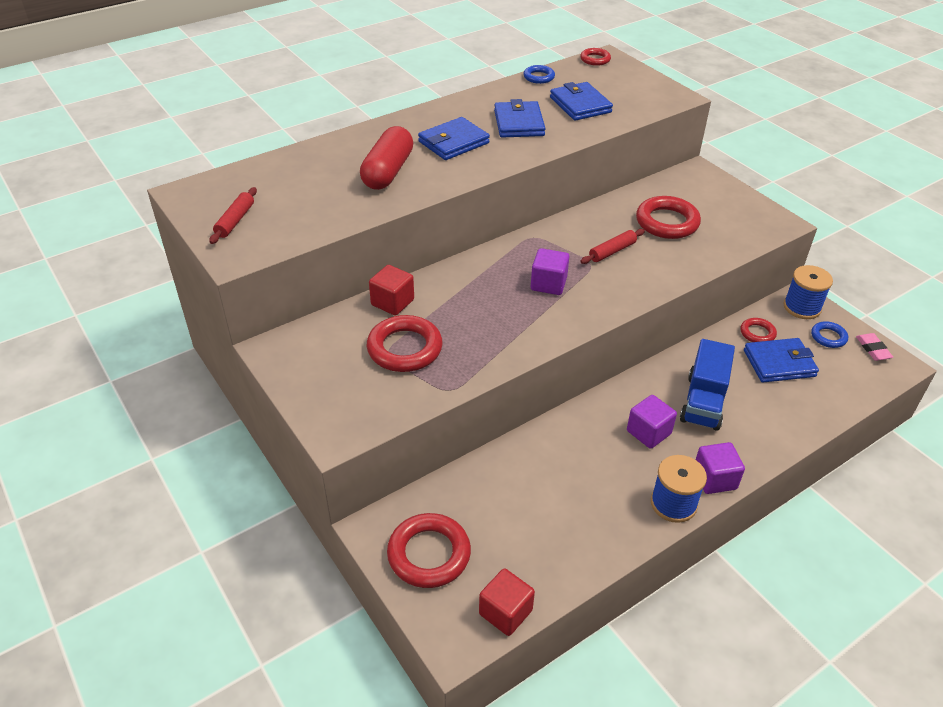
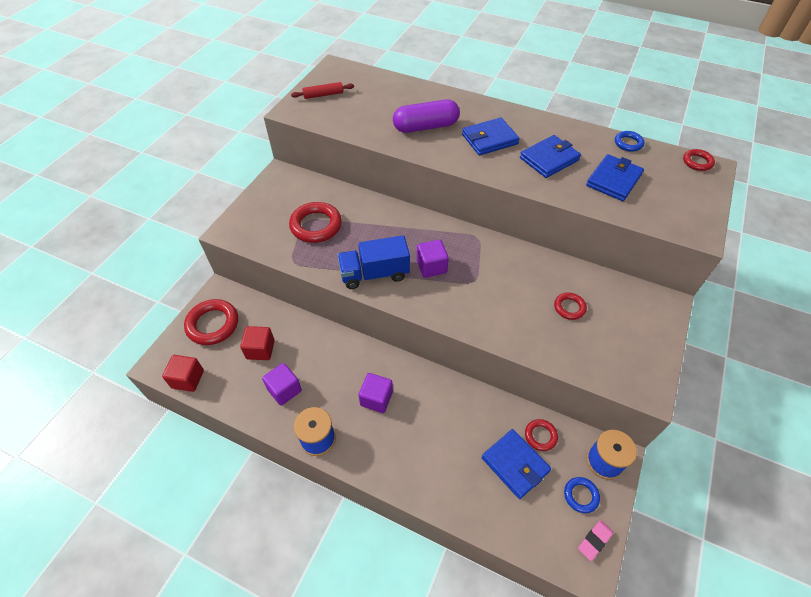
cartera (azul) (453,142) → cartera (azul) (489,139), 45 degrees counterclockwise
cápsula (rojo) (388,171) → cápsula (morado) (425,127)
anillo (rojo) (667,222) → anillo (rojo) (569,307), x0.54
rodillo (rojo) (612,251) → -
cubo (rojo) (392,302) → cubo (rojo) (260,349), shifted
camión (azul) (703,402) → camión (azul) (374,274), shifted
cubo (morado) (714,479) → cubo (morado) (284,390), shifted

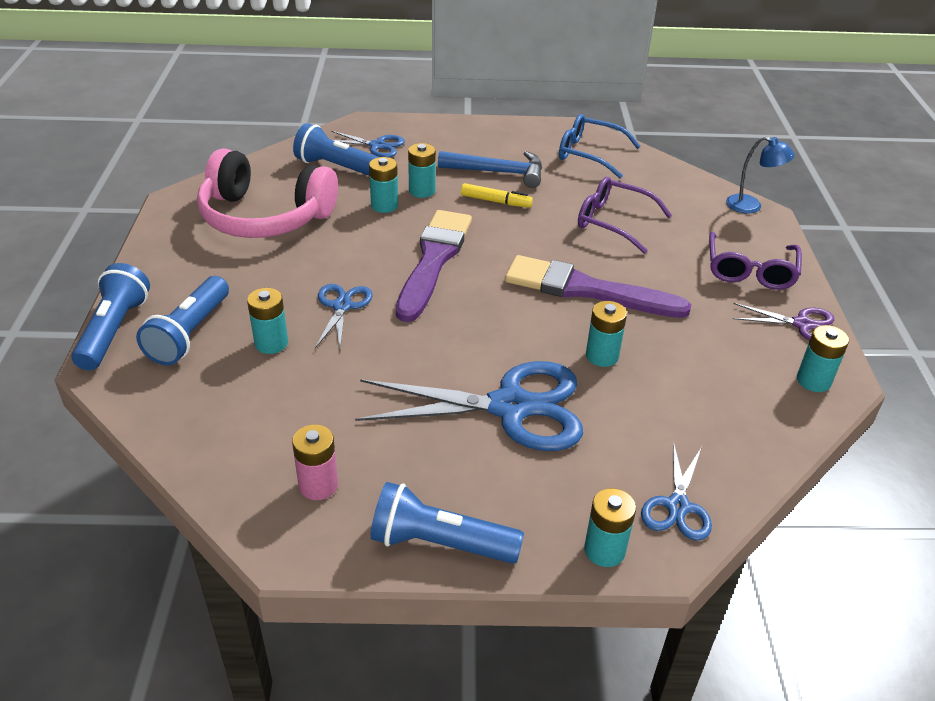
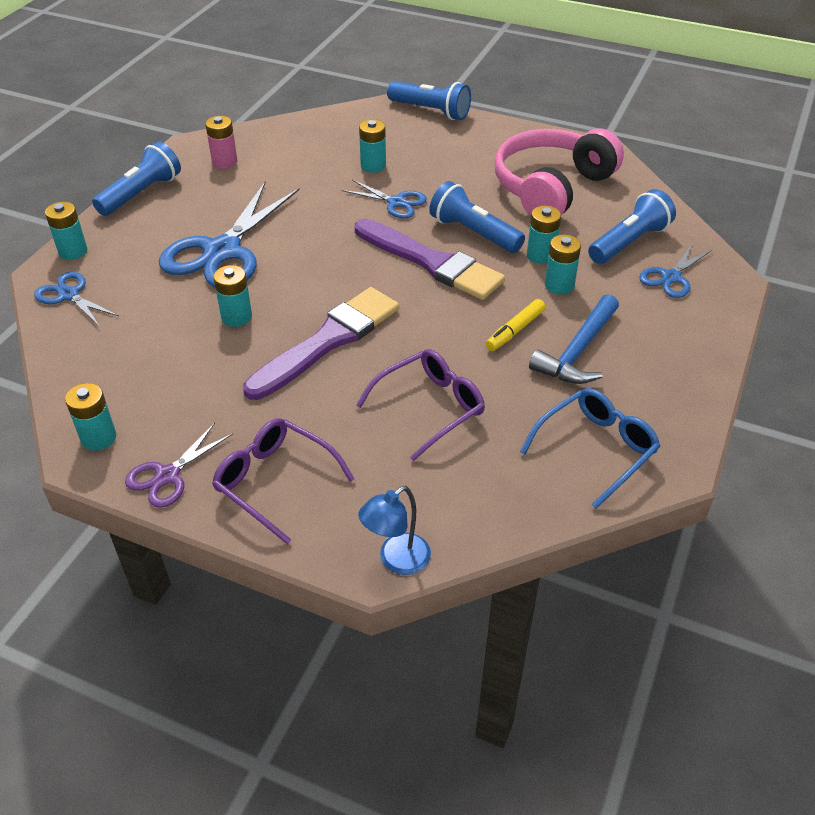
lámpara de mano (azul) (190,334) → lámpara de mano (azul) (473,233), shifted

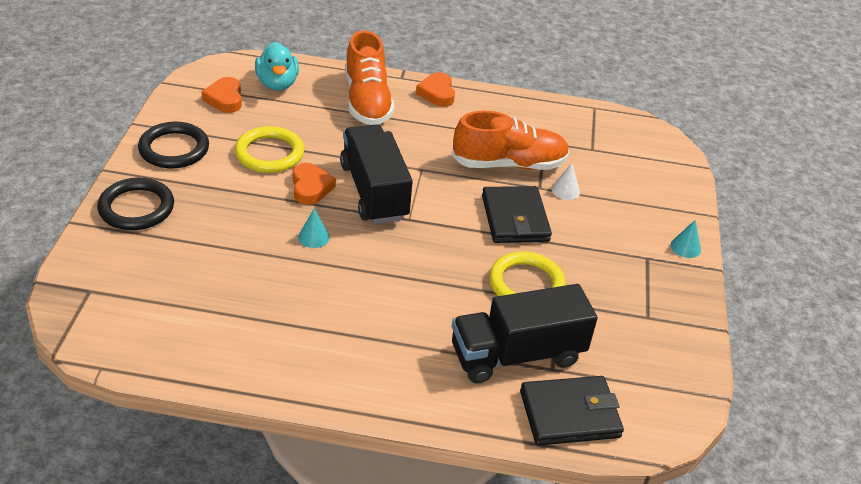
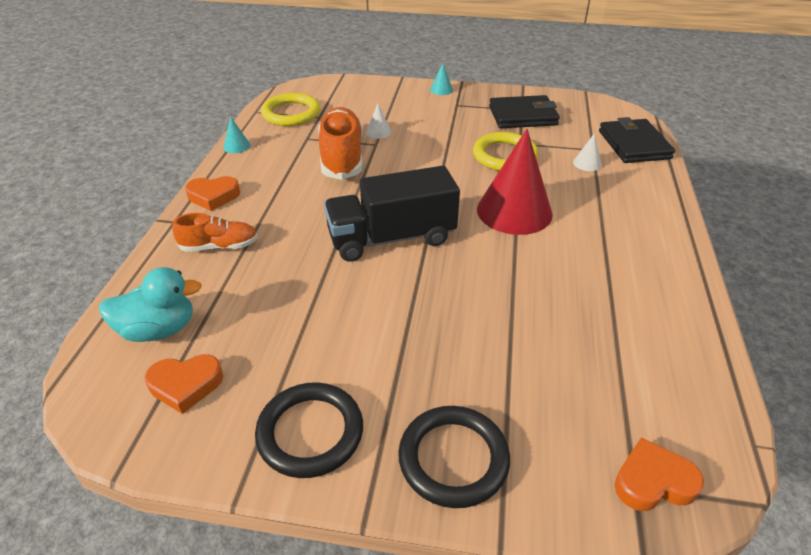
zapato (naranja) (367,101) → zapato (naranja) (219,246), x0.57
anillo (amarillo) (269,153) → anillo (amarillo) (291,113), shifted
corazón (naranja) (310,187) → corazón (naranja) (653,481), shifted
cartera (negro) (515,218) → cartera (negro) (522,116), shifted
cono (turquesa) (314,237) → cono (turquesa) (236,146), shifted
camión (negro) (516,355) → cono (blanco) (587,163)
- → cono (rojo) (514,211)

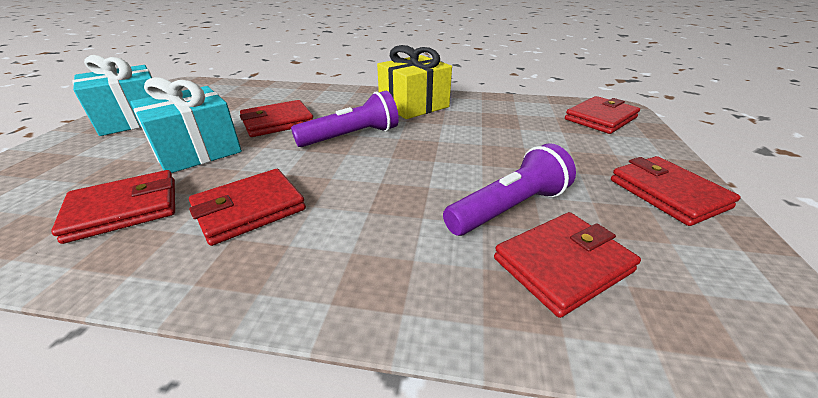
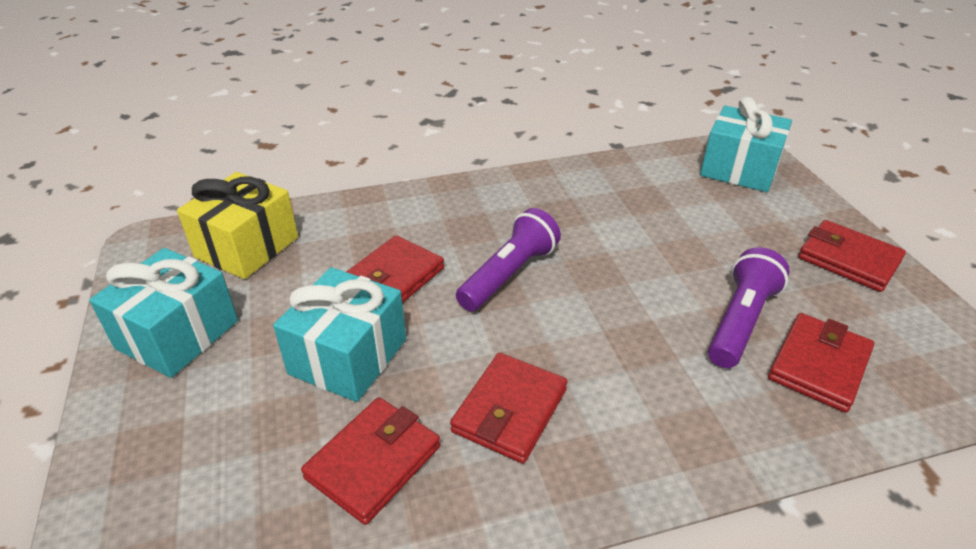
regalo (amarillo) (414,105) → regalo (amarillo) (247,247), shifted
cartera (rojo) (600,118) → regalo (turquesa) (739,169)

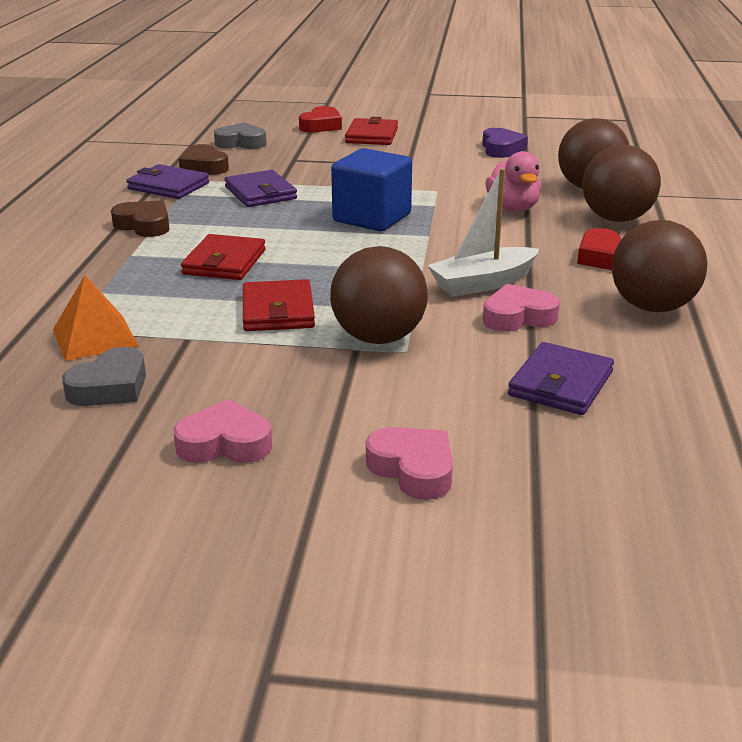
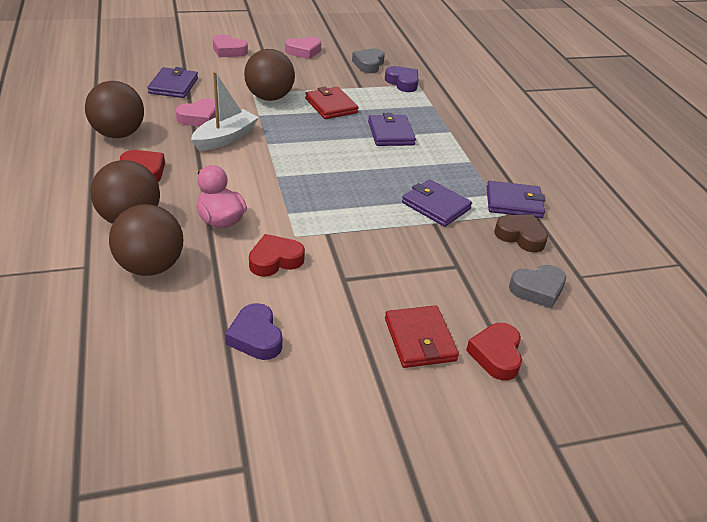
cubo (azul) (372,218) → -
corazón (marrón) (144,225) → -
cartera (rojo) (224,262) → cartera (morado) (391,133)
pirámide (naranja) (94,337) → corazón (morado) (402,83)
- → corazón (rojo) (275,260)

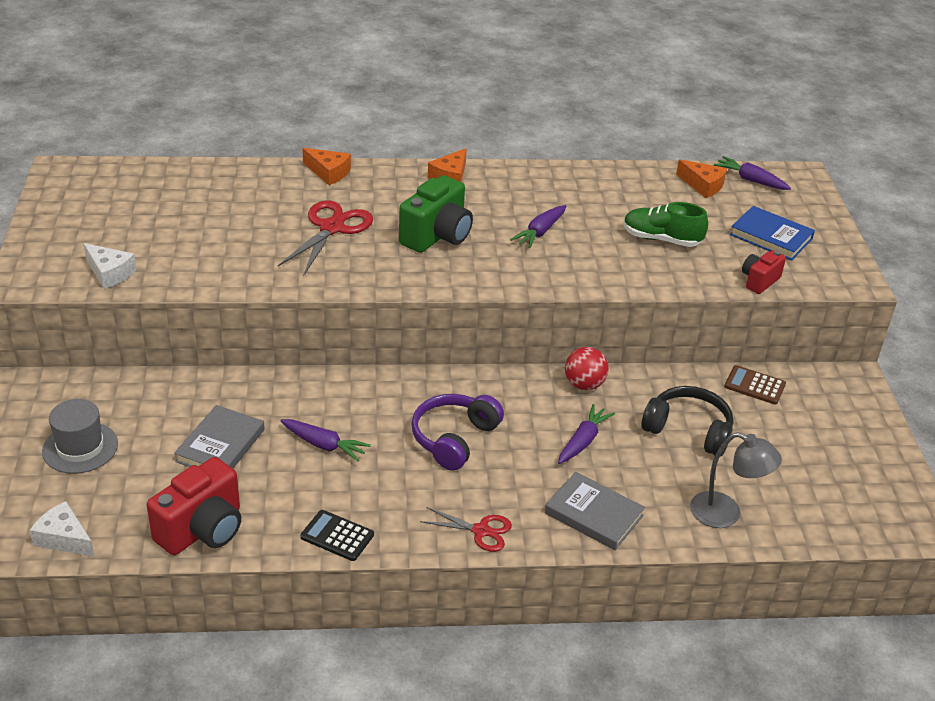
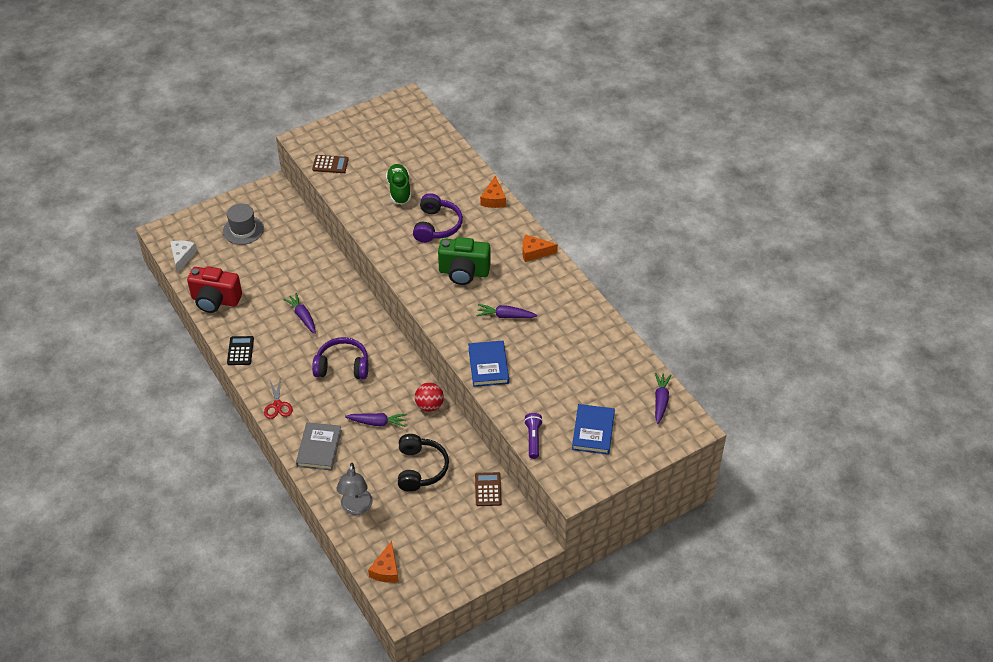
queso (naranja) (703,185) → queso (naranja) (386,570), shifted
tijeras (rojo) (332,228) → auriculares (morado) (436,226)
zapato (verde) (661,239) → zapato (verde) (399,190), shifted
queso (blanco) (109,273) → calculadora (marrón) (330,164)
cámara (rojo) (759,281) → lámpara de mano (morado) (533,439)
libro (gris) (220,445) → -
zanahoria (morado) (324,445) → zanahoria (morado) (302,316), 150 degrees clockwise
- → libro (azul) (488,365)

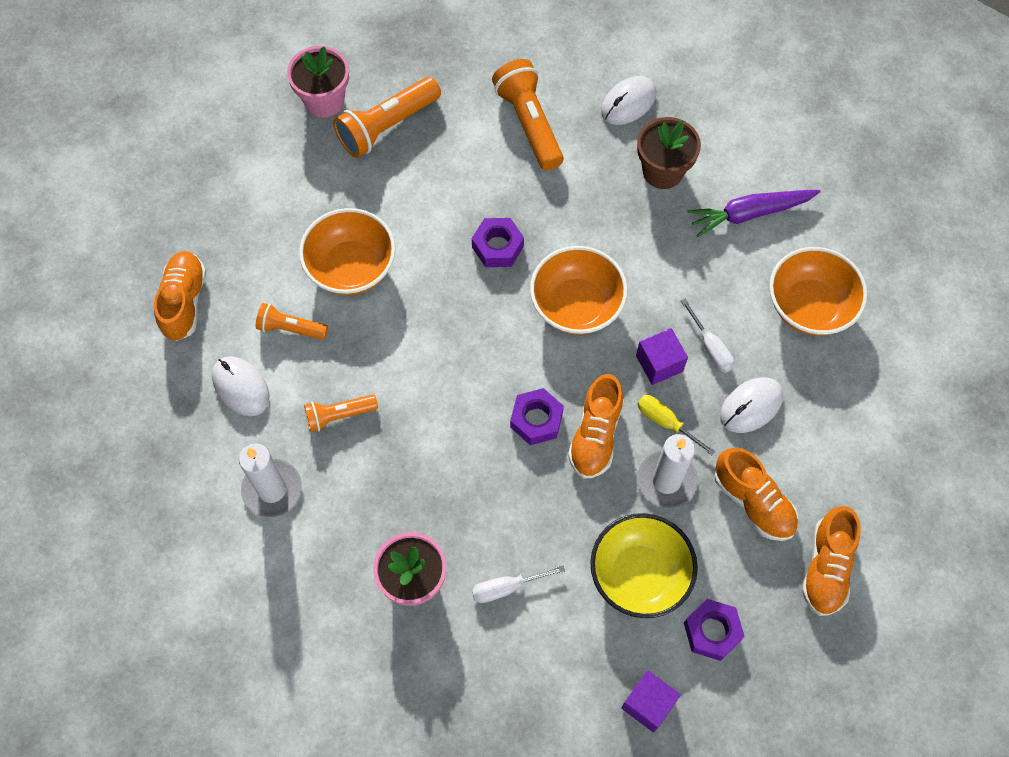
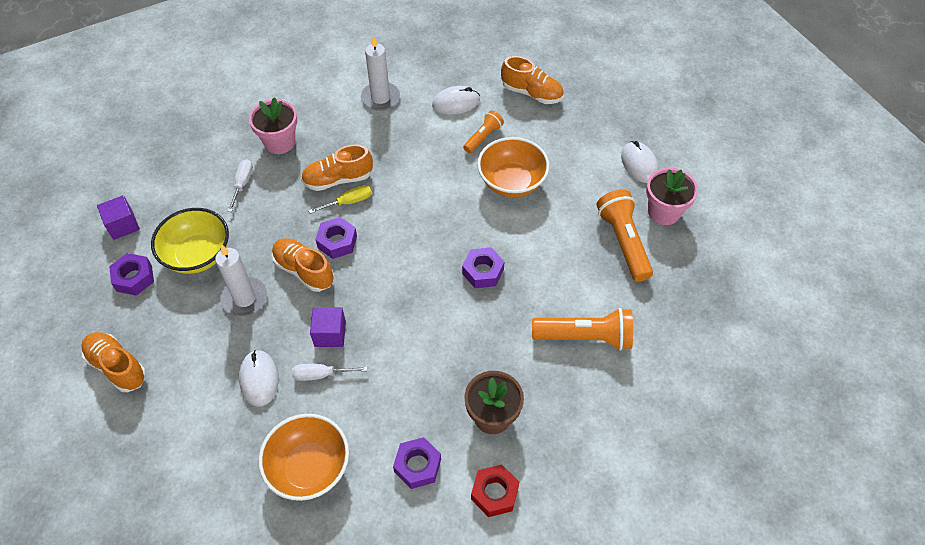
ratón (blanco) (628,103) → ratón (blanco) (639,164), shifted
zanahoria (morado) (749,213) → tuerca (morado) (417,466)
cuenco (naranja) (576,305) → -
lámpara de mano (naranja) (339,415) → -
destornillador (amarillo) (666,422) → destornillador (amarillo) (348,202), shifted
zapato (naranja) (753,502) → zapato (naranja) (338,179), shifted
- → tuerca (rojo) (494,493)

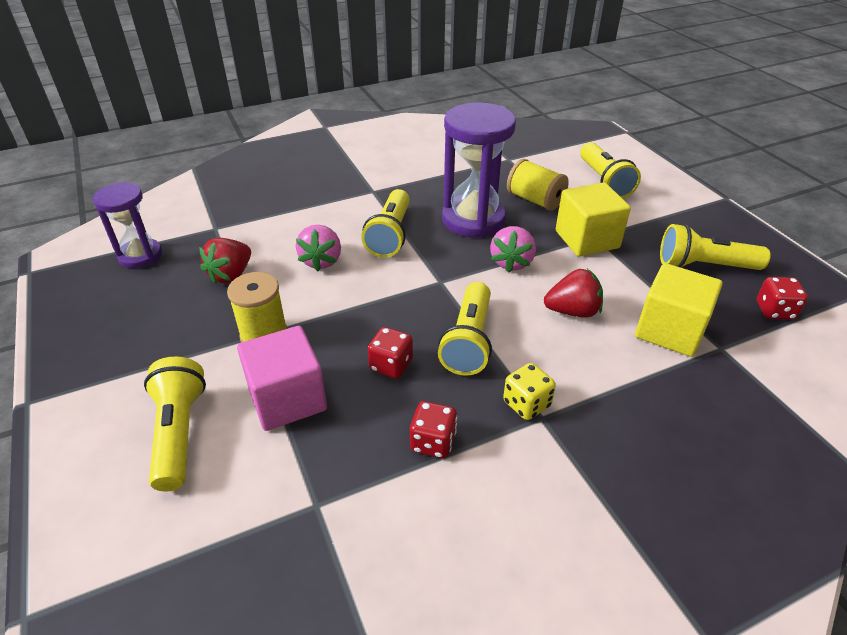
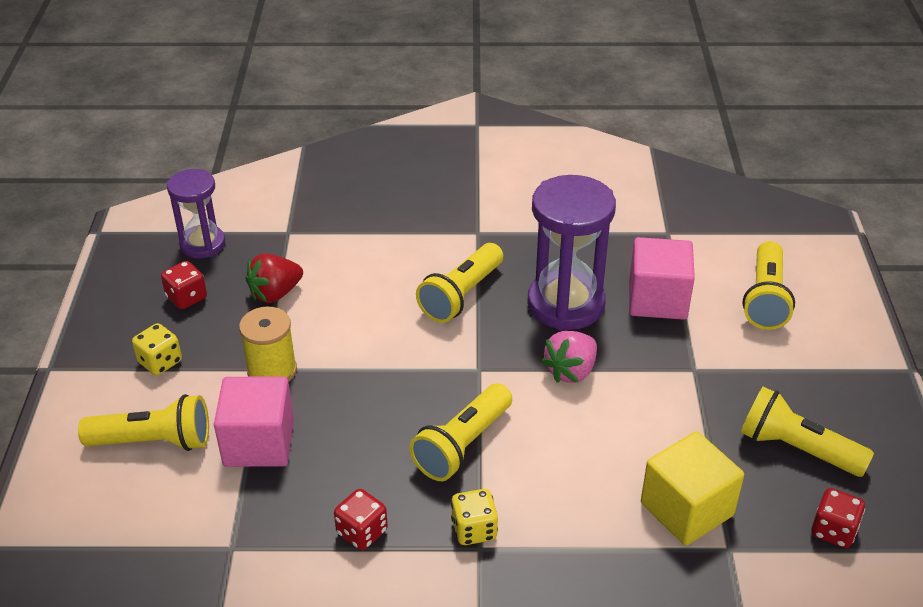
carrete (amarillo) (535,200) → cubo (rosa) (657,299)
cubo (amarillo) (587,239) → -
fresa (rosa) (322,261) → -
fresa (rojo) (572,311) → -
dado (rojo) (391,365) → dado (rojo) (186,298), shifted
lámpara de mano (amarillo) (179,433) → lámpara de mano (amarillo) (154,441), 75 degrees clockwise
- → dado (amarillo) (160,362)

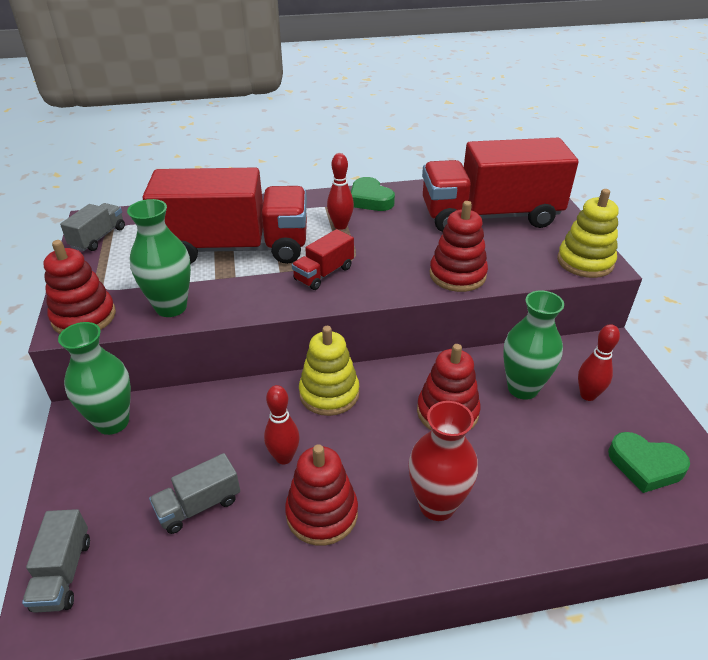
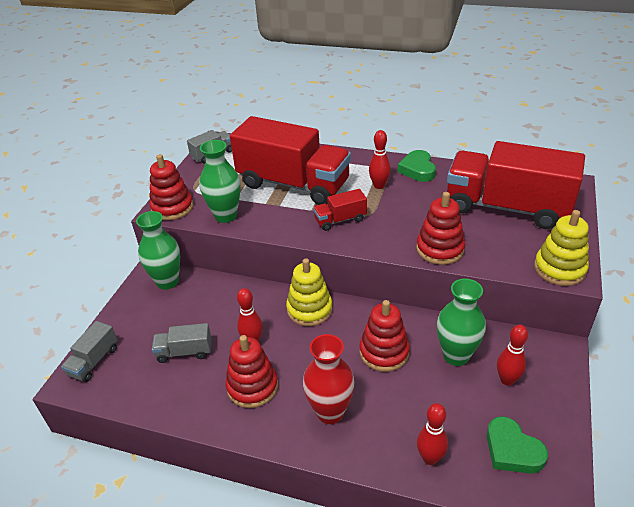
- → bolo (rojo) (430,458)

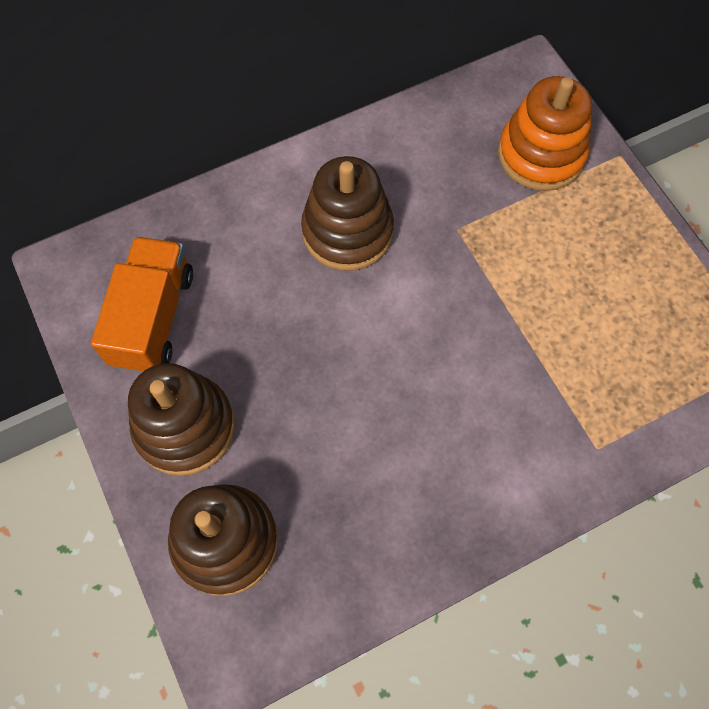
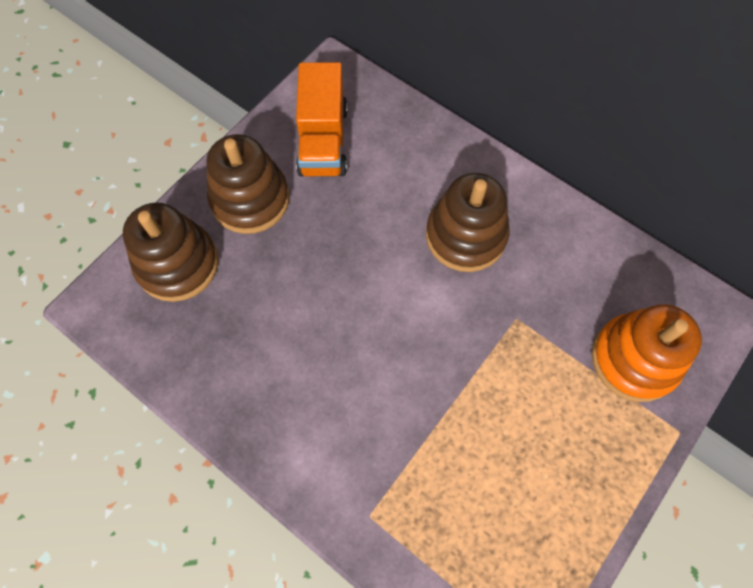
camión (naranja) (153,318) → camión (naranja) (323,140), 105 degrees clockwise

